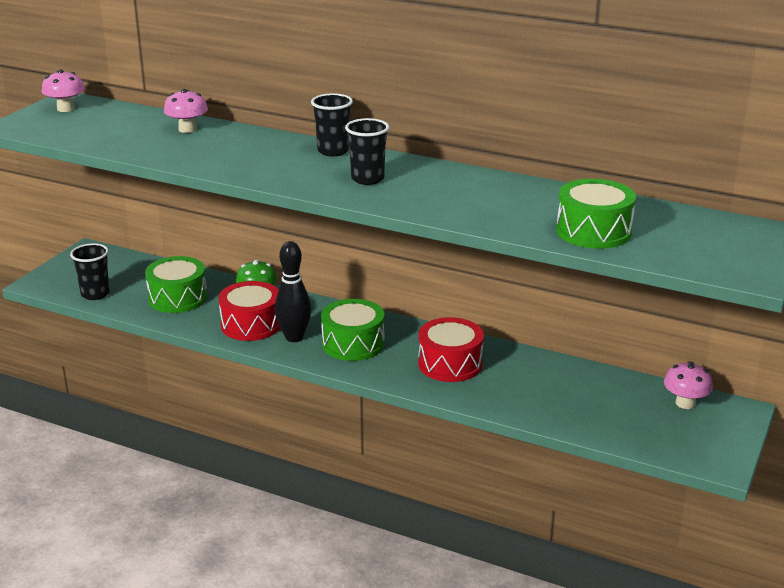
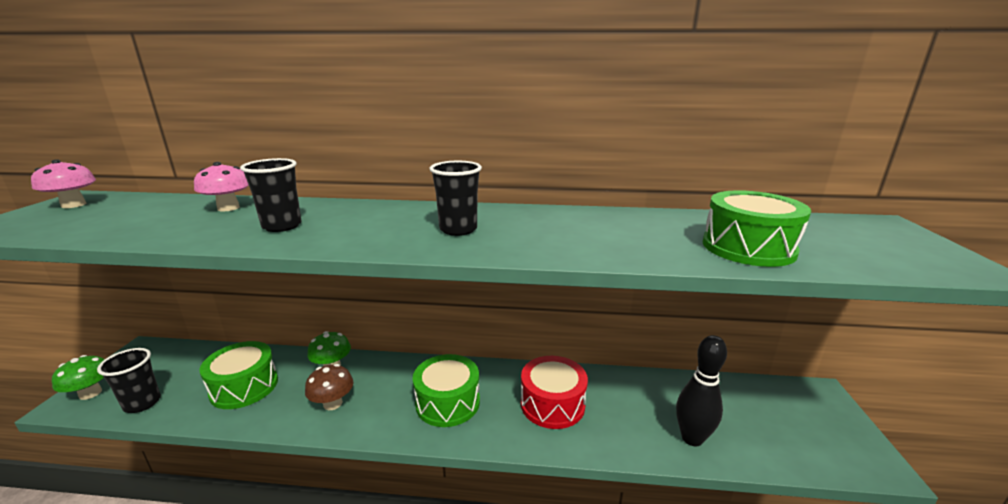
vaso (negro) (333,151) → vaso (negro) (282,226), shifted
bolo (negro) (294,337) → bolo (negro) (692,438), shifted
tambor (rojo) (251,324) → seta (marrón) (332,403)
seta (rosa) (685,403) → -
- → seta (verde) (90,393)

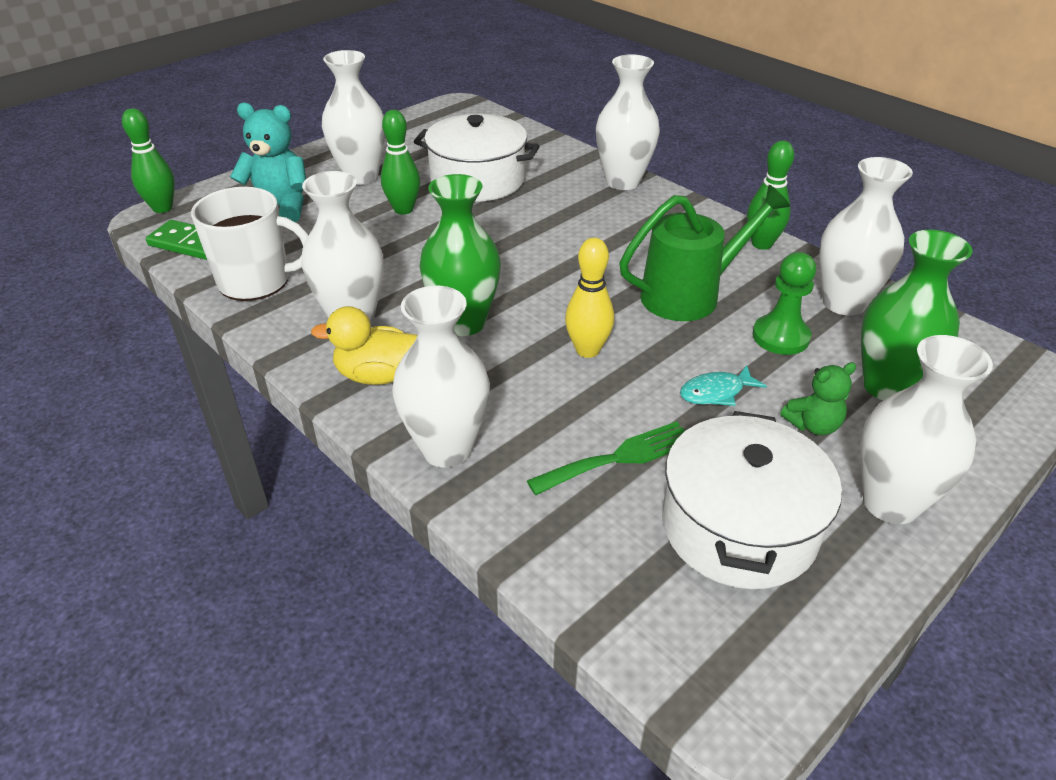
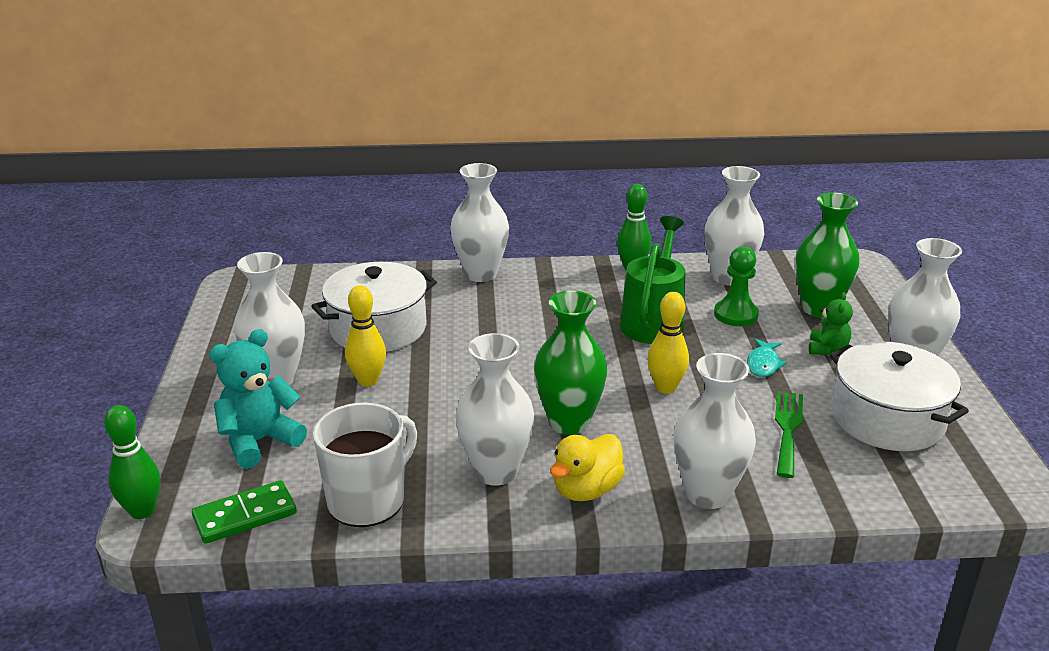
bolo (verde) (403,209) → bolo (amarillo) (368,380)

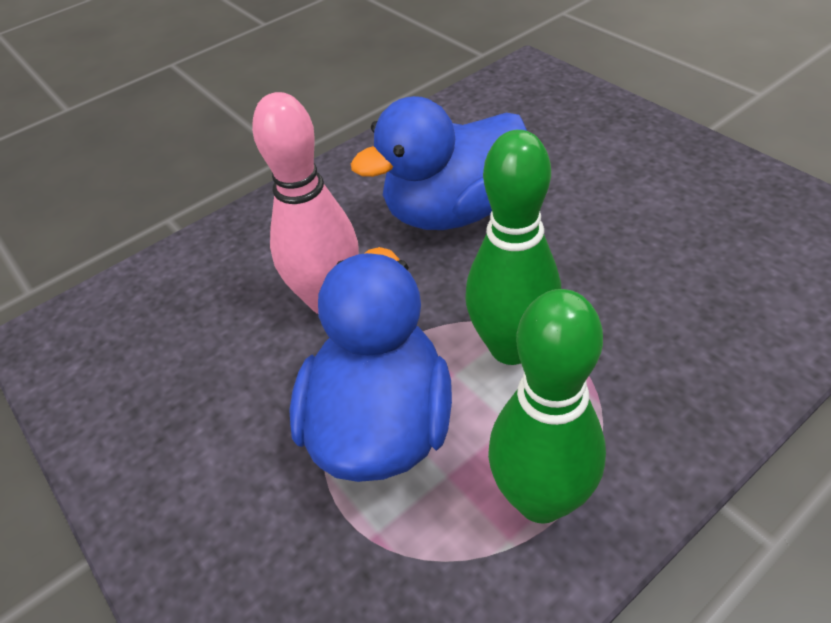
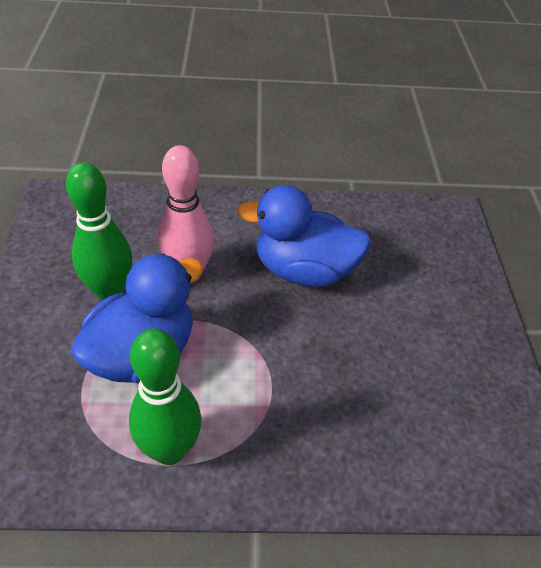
bolo (verde) (511,348) → bolo (verde) (110,292), shifted

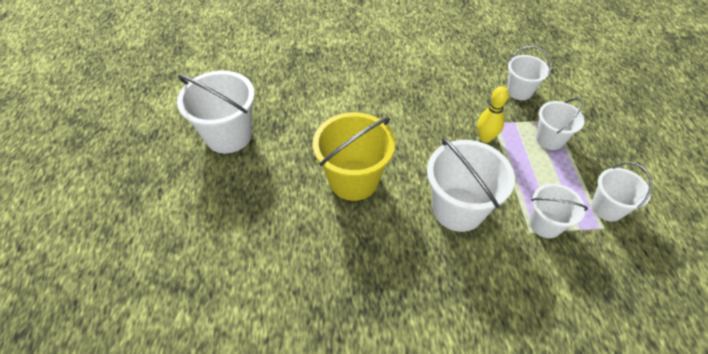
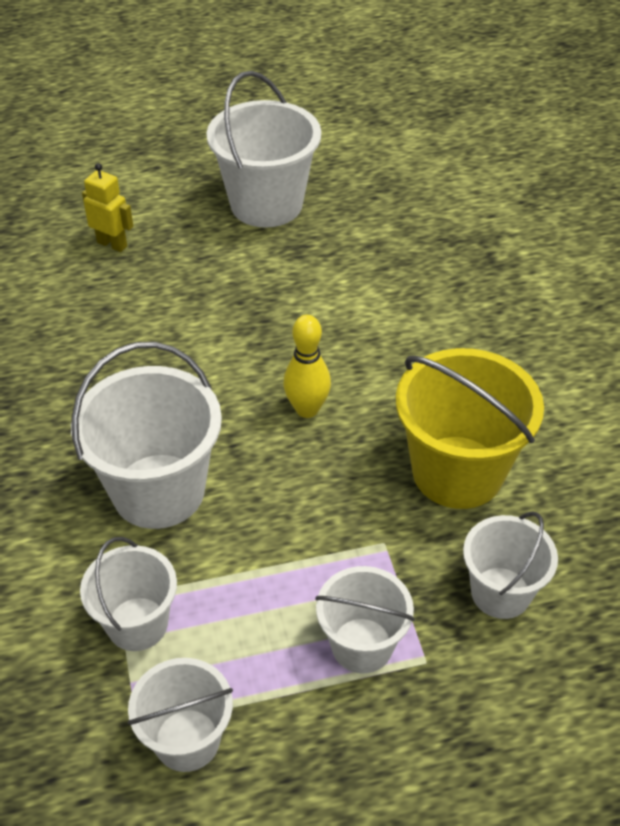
bolo (amarillo) (485,138) → bolo (amarillo) (307,409), shifted
balde (amarillo) (353,180) → balde (amarillo) (457,472), shifted
- → robot (amarillo) (112,244)

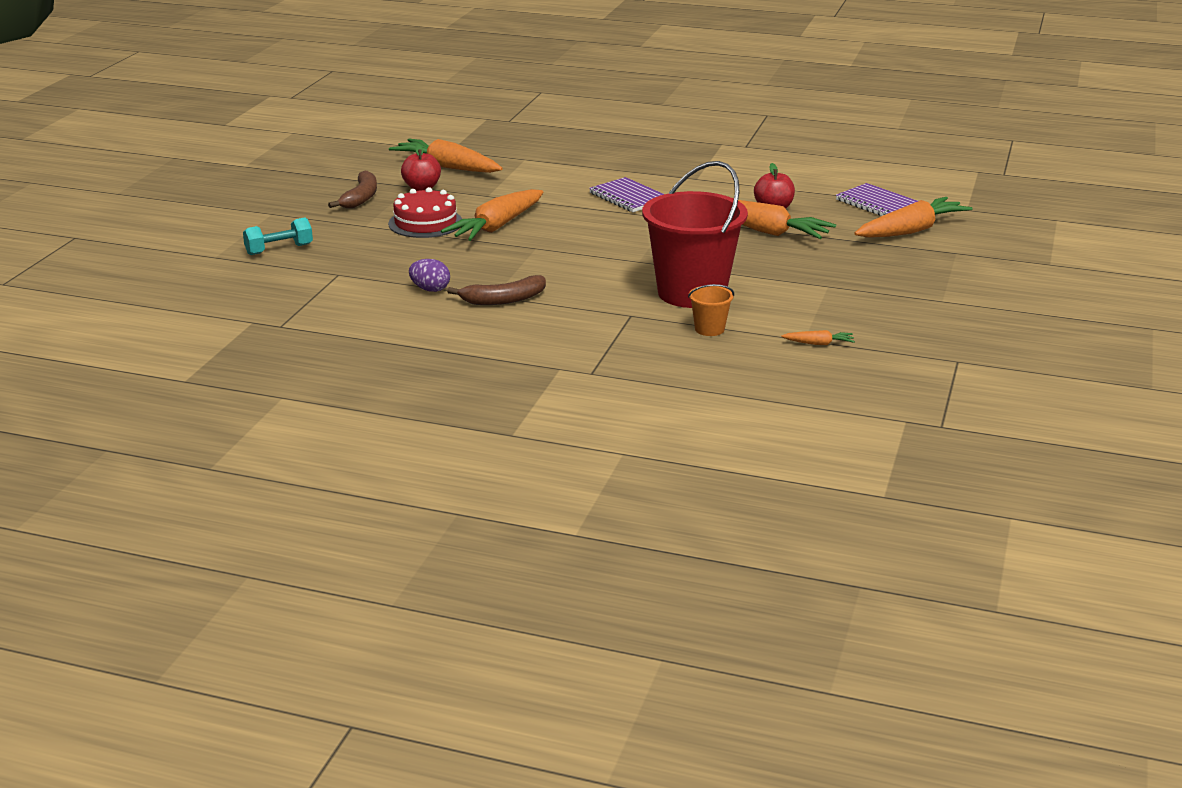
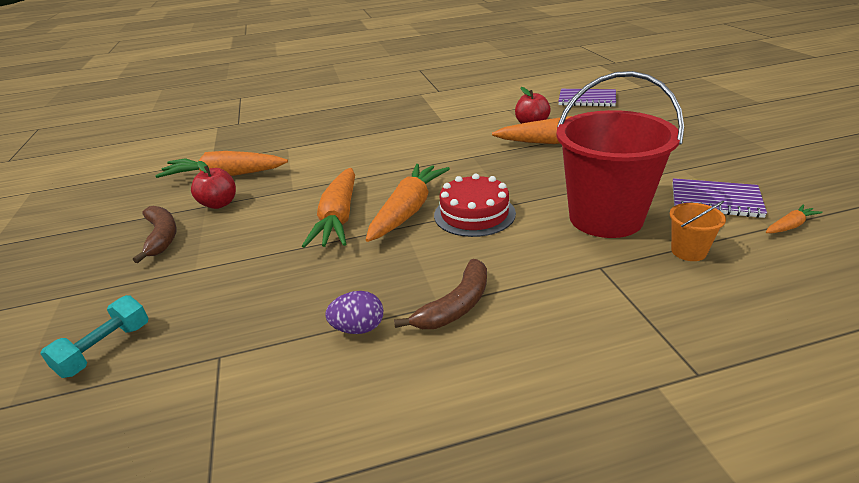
cuaderno (morado) (628,197) → cuaderno (morado) (715,200), shifted
tarta (rojo) (425,223) → tarta (rojo) (474,214), shifted
zanahoria (naranja) (911,231) → zanahoria (naranja) (408,210), shifted

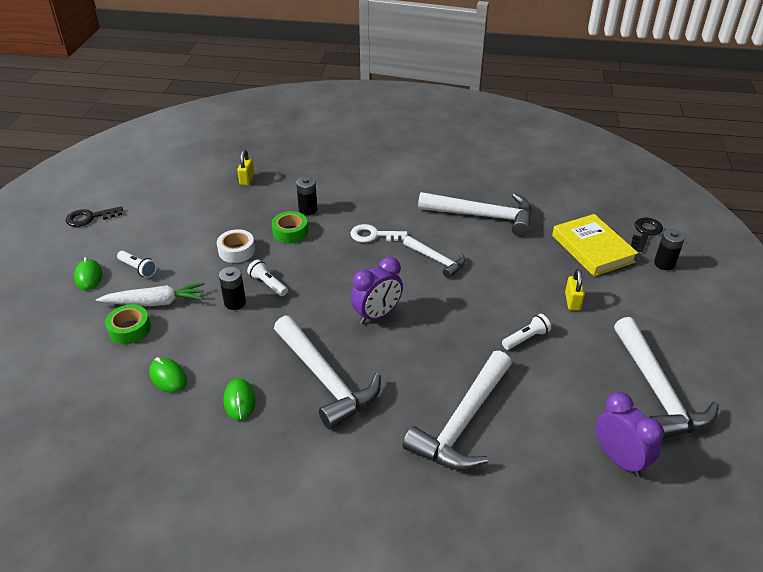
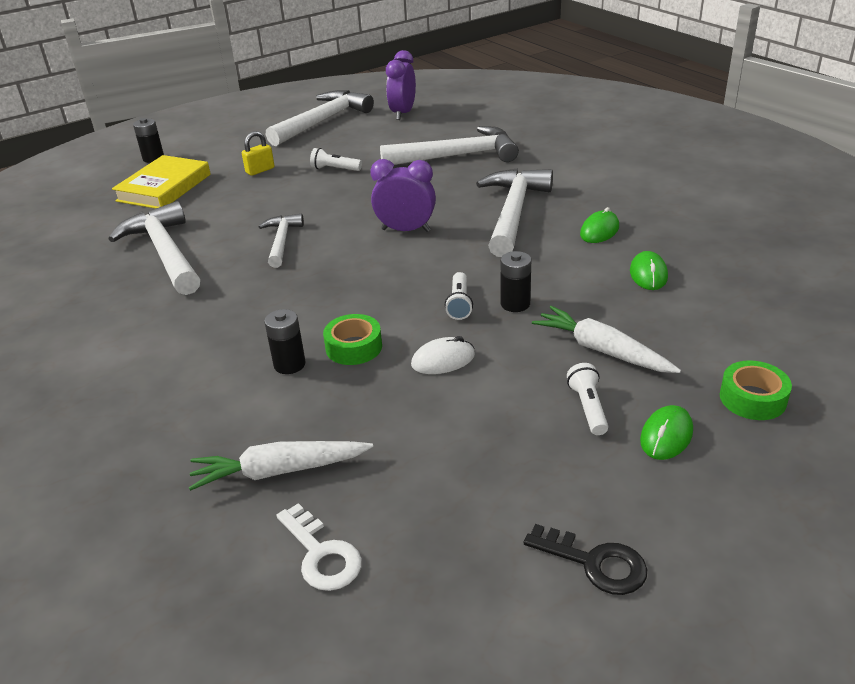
candado (amarillo) (247,179) → zanahoria (blanco) (279,471)
llave (negro) (645,233) → -
llave (blanco) (373,235) → llave (blanco) (321,554), shifted
cinta adhesiva (blanco) (236,251) → ratón (blanco) (443,360)
cinta adhesiva (verde) (130,329) → cinta adhesiva (verde) (752,398), shifted

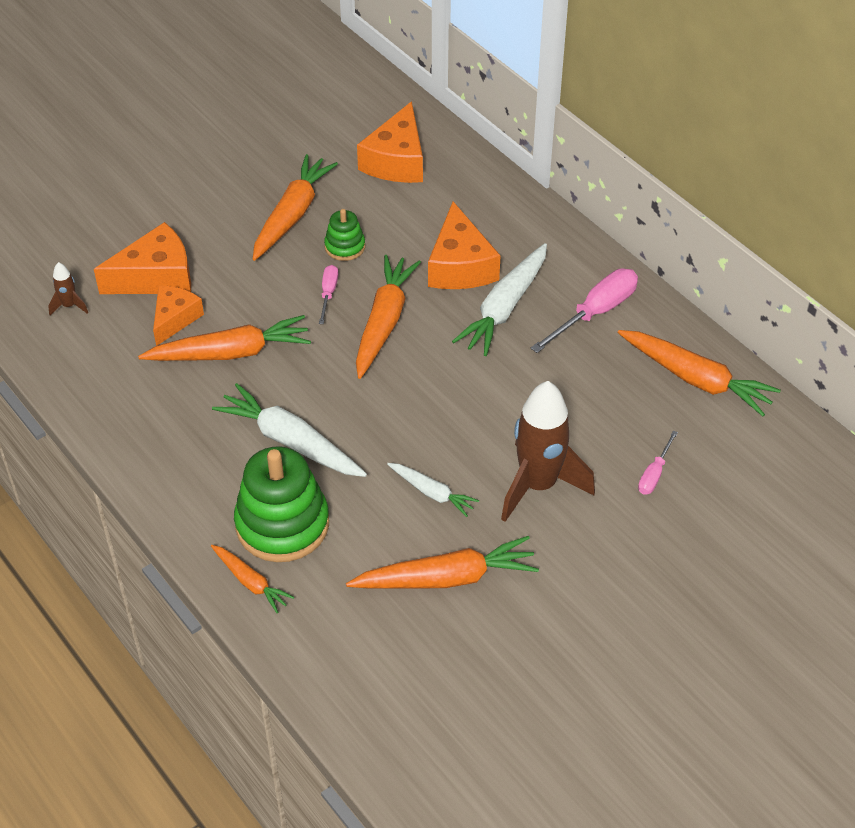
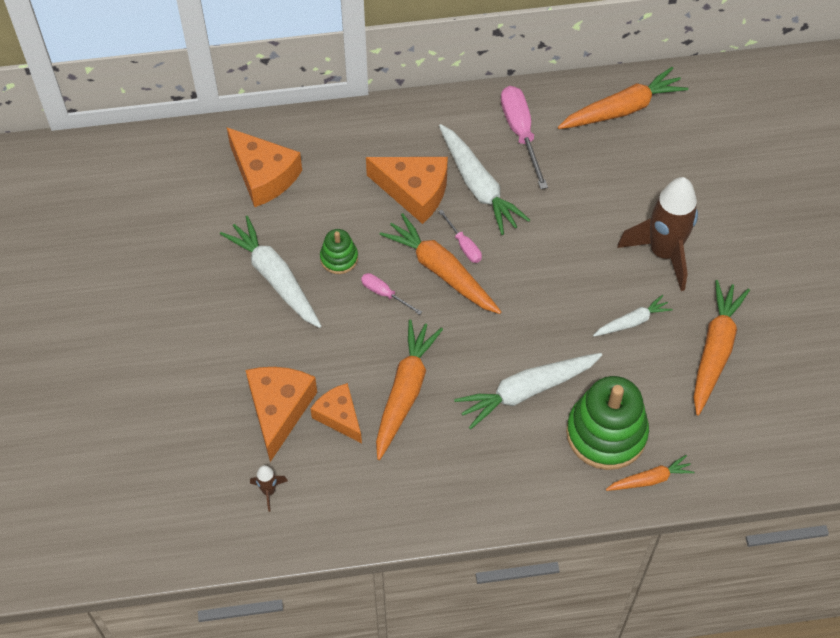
zanahoria (naranja) (292,215) → zanahoria (blanco) (275,278)
destornillador (rosa) (654,474) → destornillador (rosa) (464,245), shifted

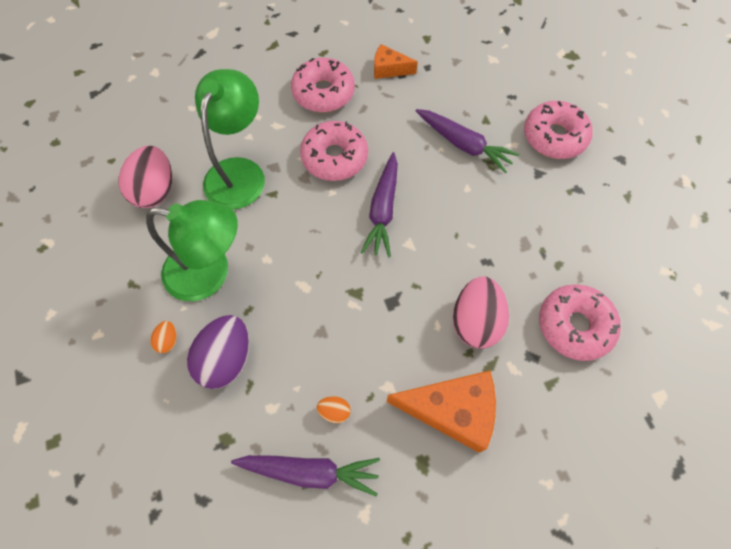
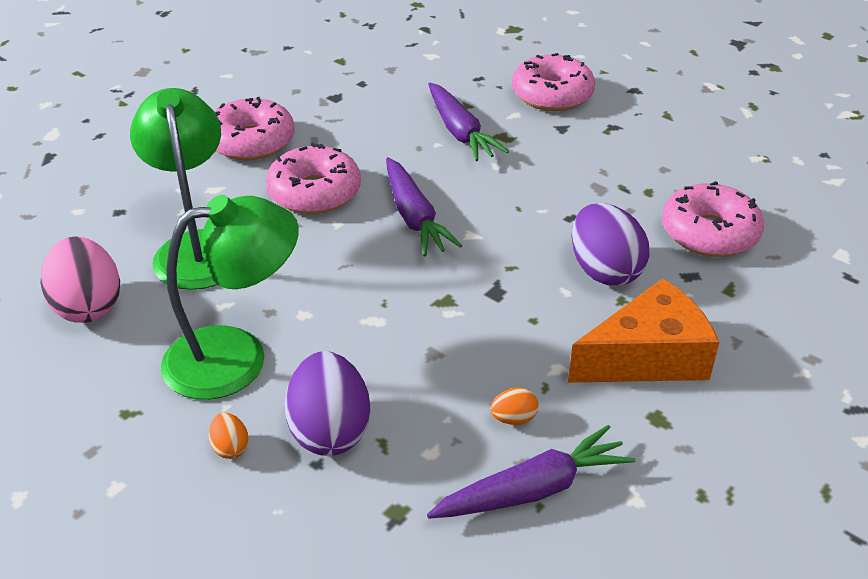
queso (naranja) (389,69) → -
zanahoria (morado) (464,145) → zanahoria (morado) (460,132), 60 degrees clockwise
huevo (rosa) (475,321) → huevo (morado) (604,271)

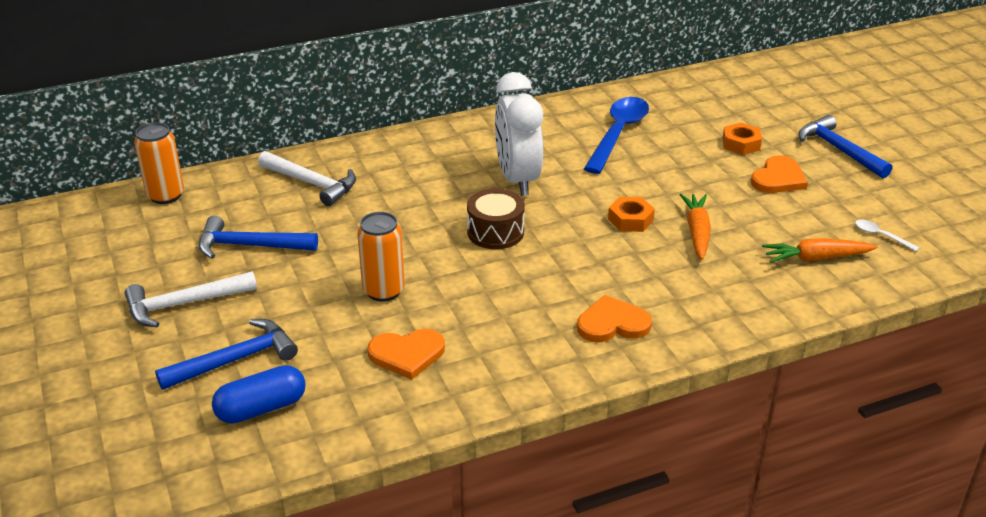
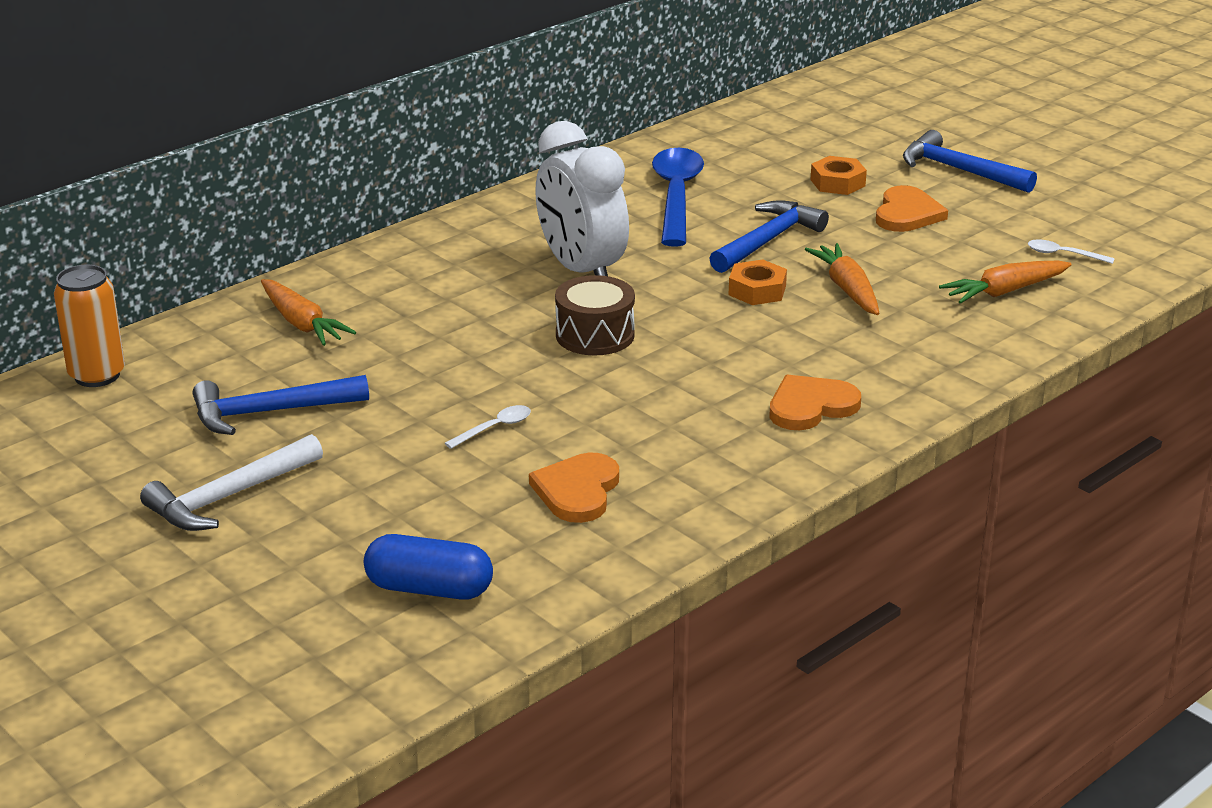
martillo (blanco) (312,183) → zanahoria (naranja) (302,324)
lata (naranja) (383,291) → cuchara (blanco) (495,428)
martillo (azul) (235,359) → martillo (azul) (768,240), shifted
corazón (naranja) (407,354) → corazón (naranja) (577,491), 135 degrees clockwise
cápsula (azul) (261,408) → cápsula (azul) (429,589), 60 degrees clockwise

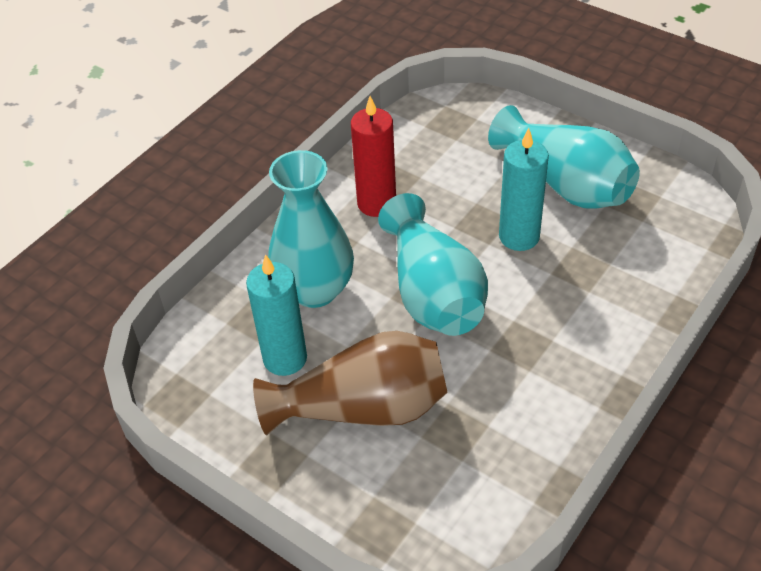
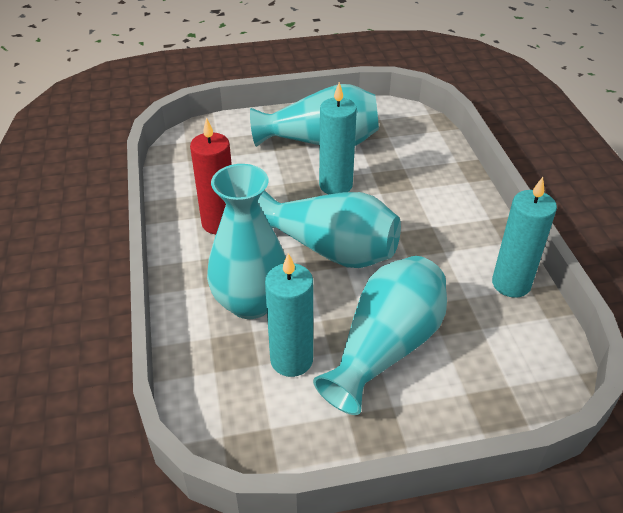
florero (marrón) (363,408) → florero (turquesa) (385,348)
- → vela (turquesa) (511,284)

